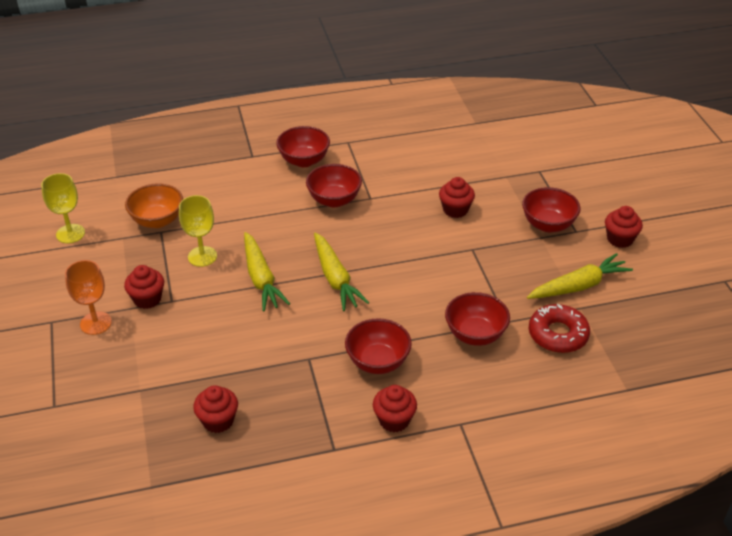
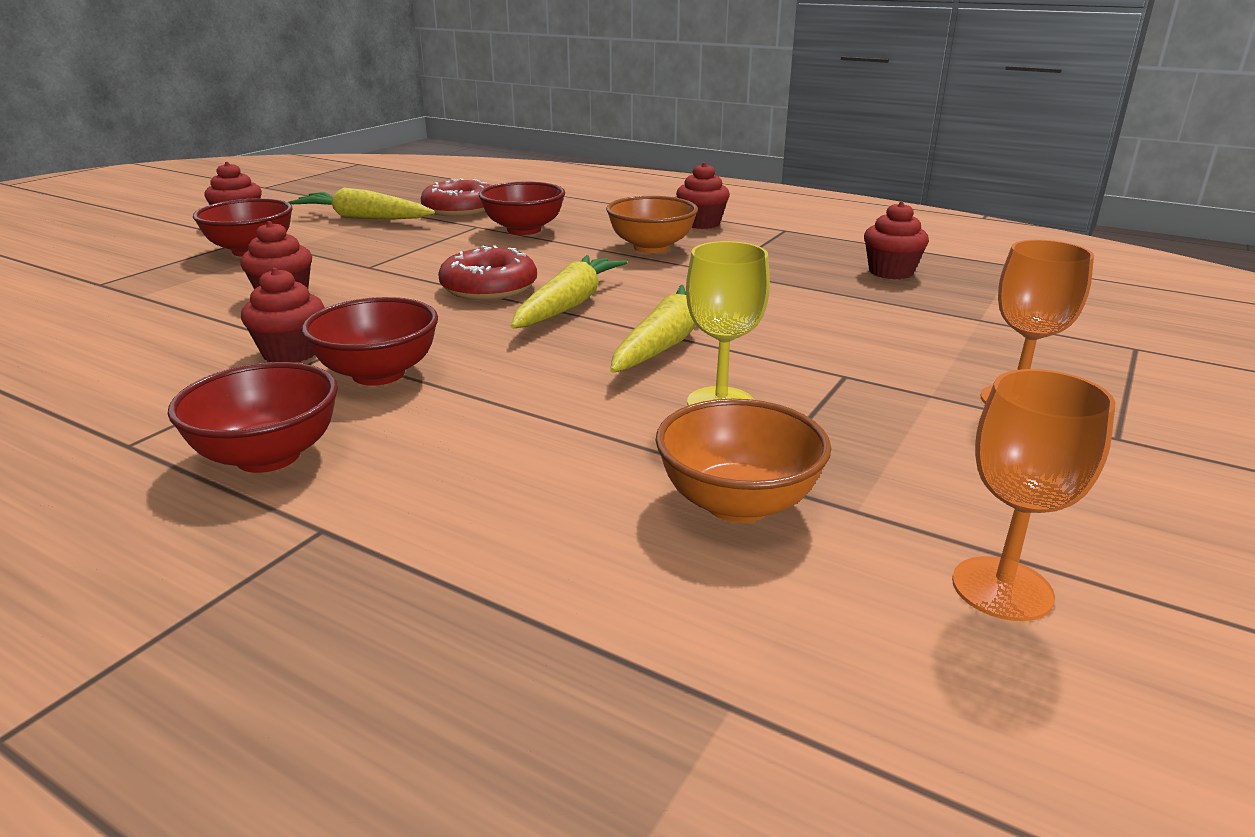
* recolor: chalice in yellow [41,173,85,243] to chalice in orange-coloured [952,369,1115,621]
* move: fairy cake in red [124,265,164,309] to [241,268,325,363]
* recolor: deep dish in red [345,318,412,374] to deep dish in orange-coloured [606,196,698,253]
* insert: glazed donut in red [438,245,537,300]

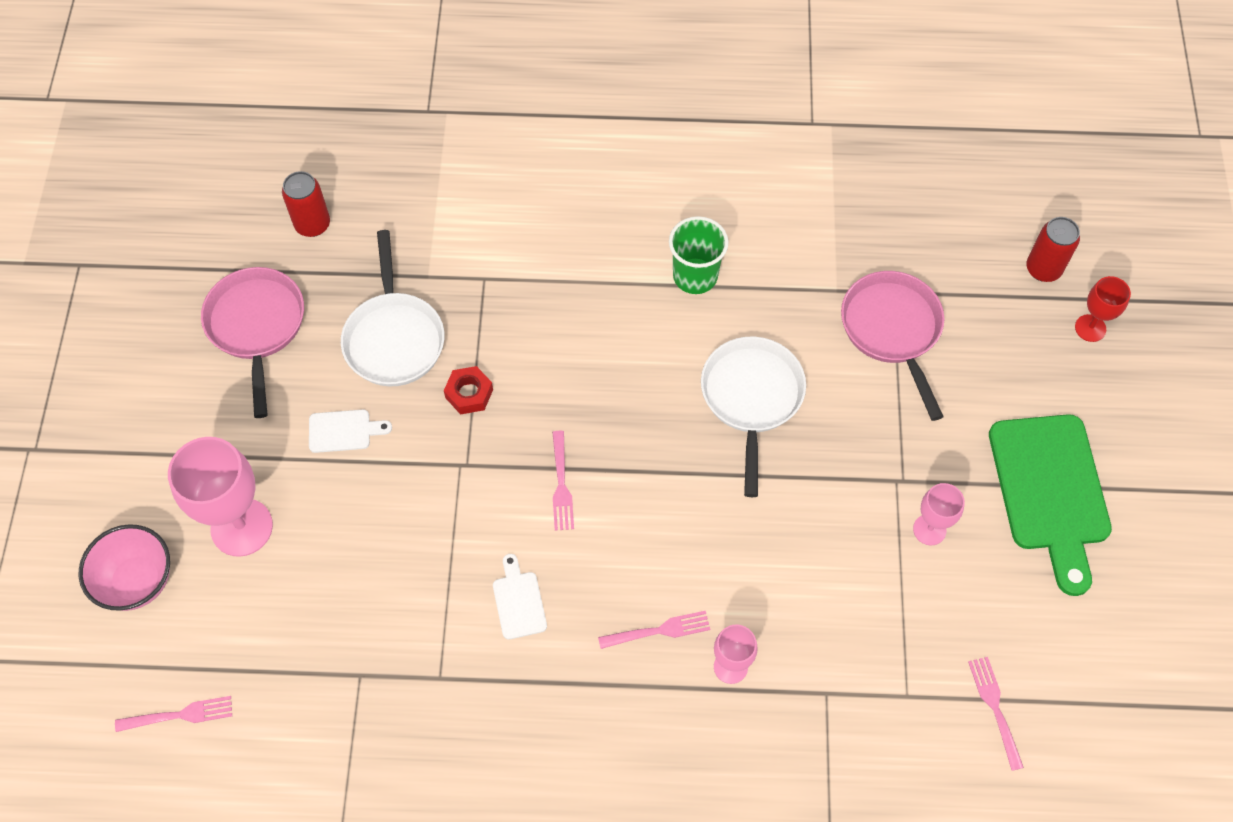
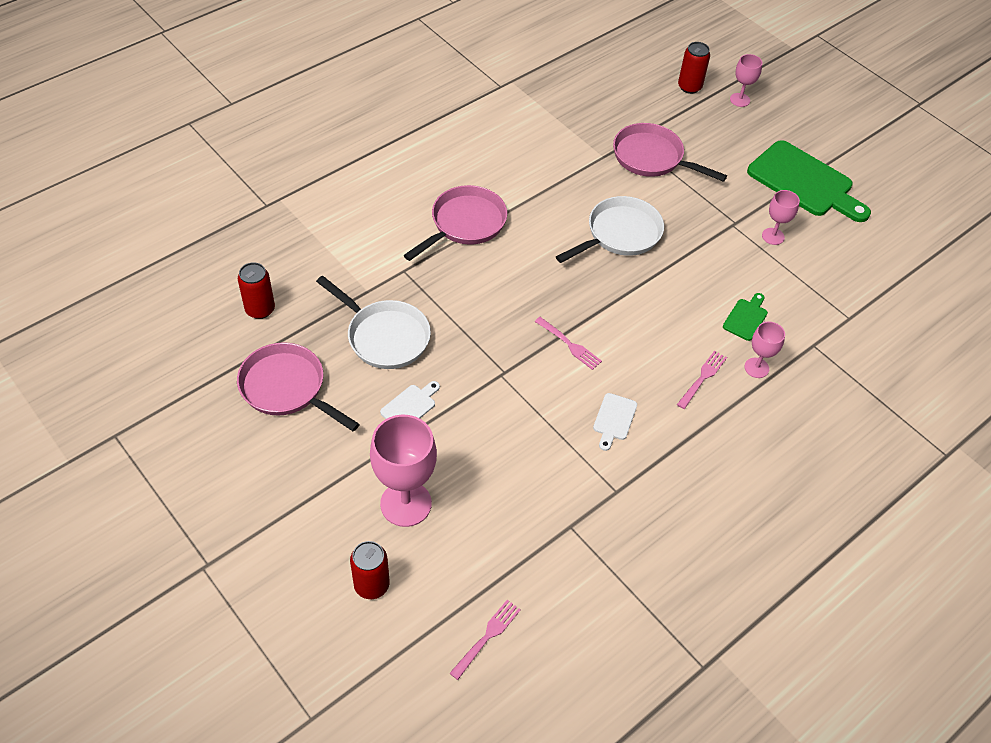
* delete: beaker in leaf-green [669,216,728,294]
* recolor: chalice in red [1075,276,1131,342] to chalice in rosy [730,54,763,107]
* rotate: frying pan in snow-white [701,337,806,497] = [556,196,664,263] 90 degrees clockwise
* delete: hex nut in red [444,366,493,414]
* replace: deep dish in rosy [79,524,170,611] to tin in red [350,541,390,599]
* rotate: bread board in snow-white [493,554,547,640] = [593,393,637,451] 105 degrees counterclockwise
* delete: table fork in rosy [968,657,1024,771]
* insert: frying pan in rosy [404,185,507,261]
* insert: bread board in leaf-green [723,293,768,341]

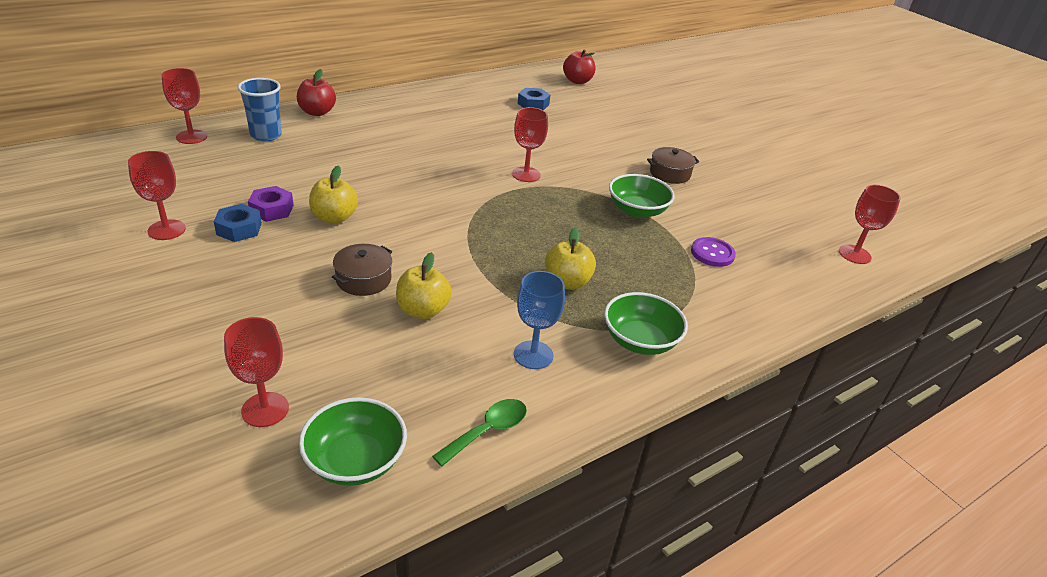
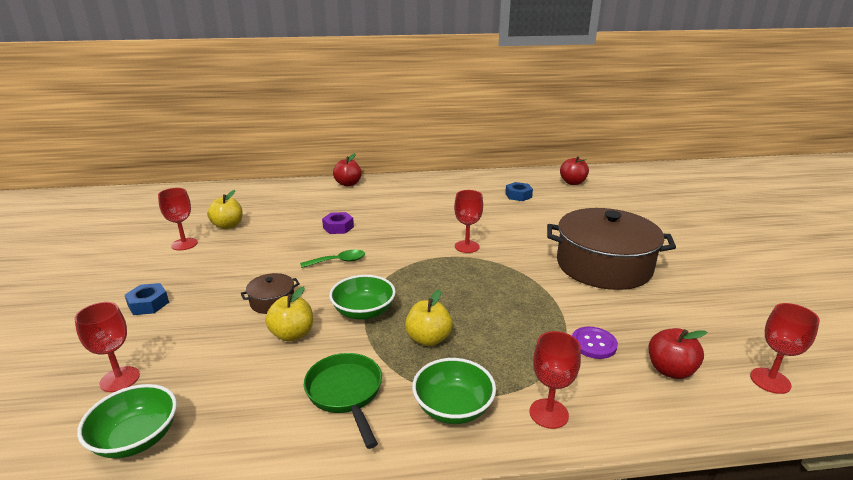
* move: chalice in red [162,68,207,144] to [529,331,581,429]
* delete: beaker in cobalt [237,78,282,141]
* resize: stockpot in dark brown [647,147,699,184] = [547,208,676,290] x2.37
* move: apple in yellow [309,165,358,224] to [207,190,243,229]
* move: deep dish in leaf-green [609,174,675,218] to [329,275,396,320]
* move: hex nut in purple [248,186,294,222] to [322,212,354,234]
* move: hex nut in cobalt [214,204,262,242] to [125,283,169,315]
* replace: chalice in cobalt [514,271,565,369] to frying pan in leaf-green [304,353,382,449]
* move: spoon in leaf-green [432,399,527,466] to [300,250,365,268]
* insert: apple in red [648,328,707,379]

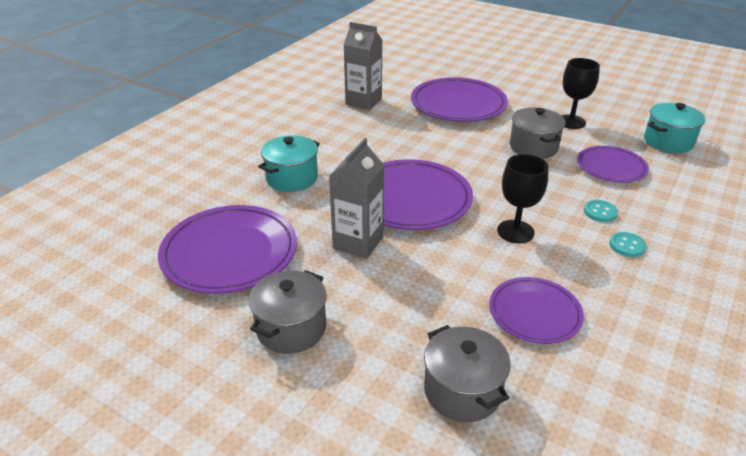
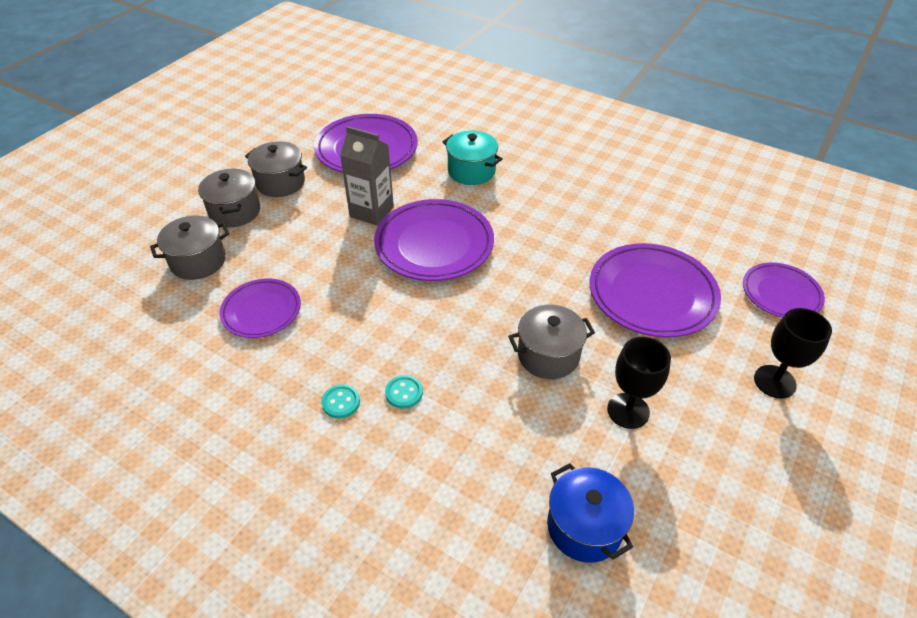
* delete: milk carton in ash-grey [344,22,382,110]
* recolor: stockpot in turquoise [644,103,705,153] to stockpot in cobalt [547,463,634,563]
* move: plate in purple [577,146,649,183] to [743,263,825,318]
* move: chalice in ebony [497,154,549,243] to [754,308,832,399]
* insert: stockpot in ash-grey [198,168,260,227]

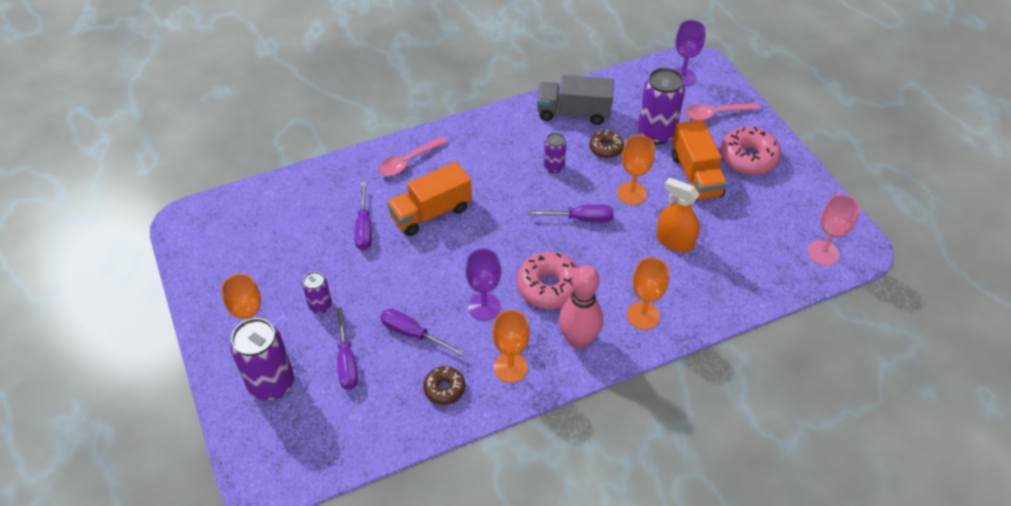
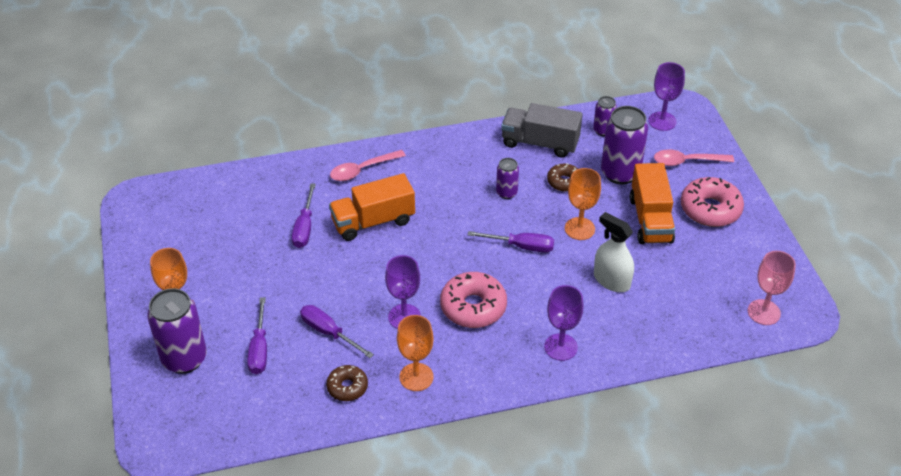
* recolor: sprayer in orange-coloured [656,178,700,252] to sprayer in snow-white [594,212,634,292]
* recolor: chalice in orange-coloured [627,257,669,330] to chalice in purple [544,285,584,361]
* delete: skittle in rosy [559,265,603,349]
* move: tin in purple [302,272,332,314] to [593,96,617,136]

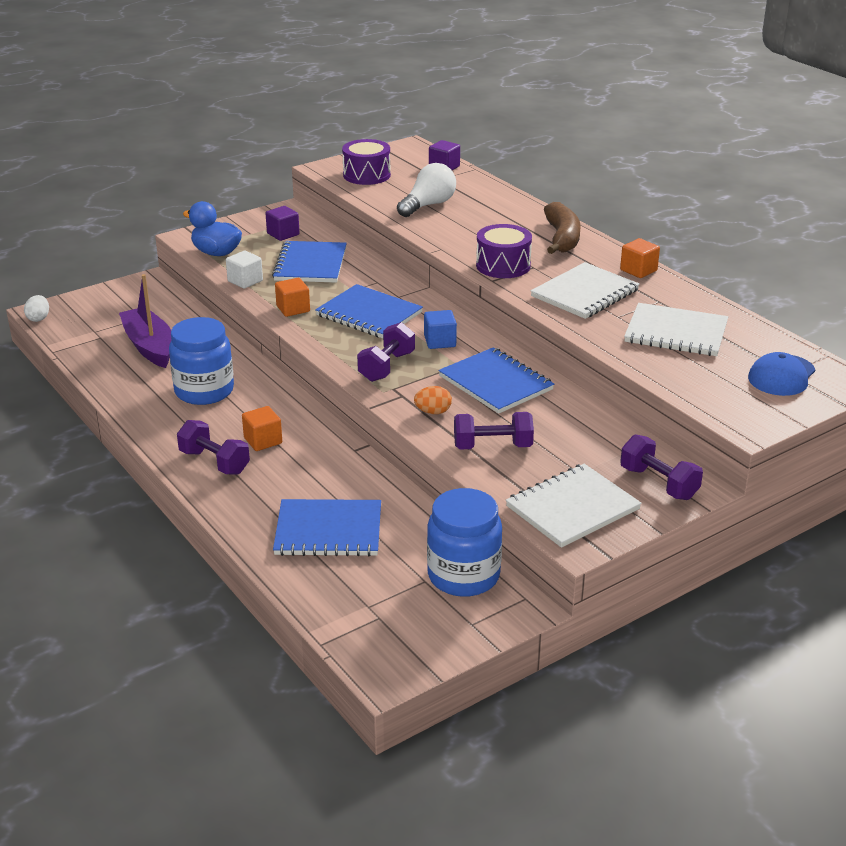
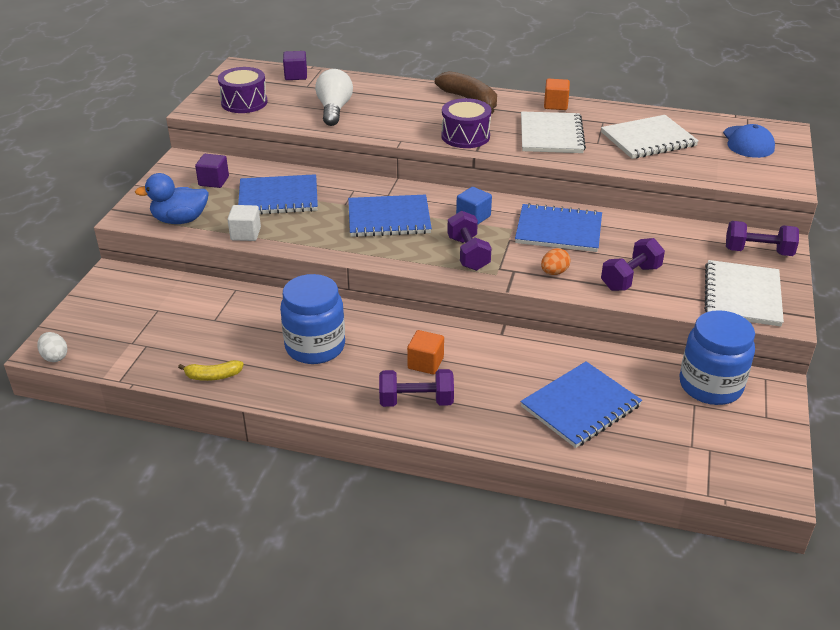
* rotate: notebook in cobalt [272,241,347,283] = [238,174,318,214] 60 degrees counterclockwise
* delete: sailboat in purple [119,274,172,368]
* delete: block in orange-coloured [275,278,310,317]
* insert: banana in yellow [178,360,244,381]

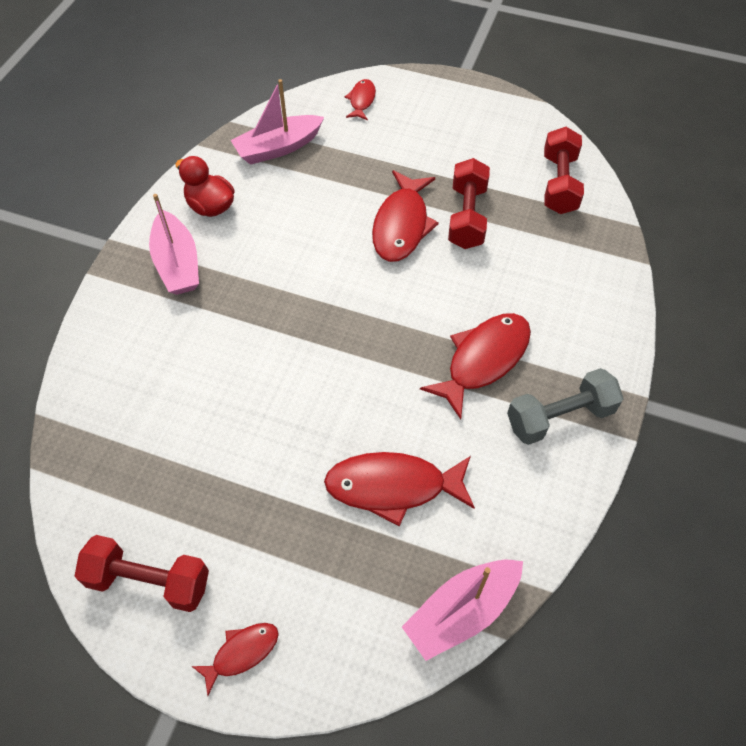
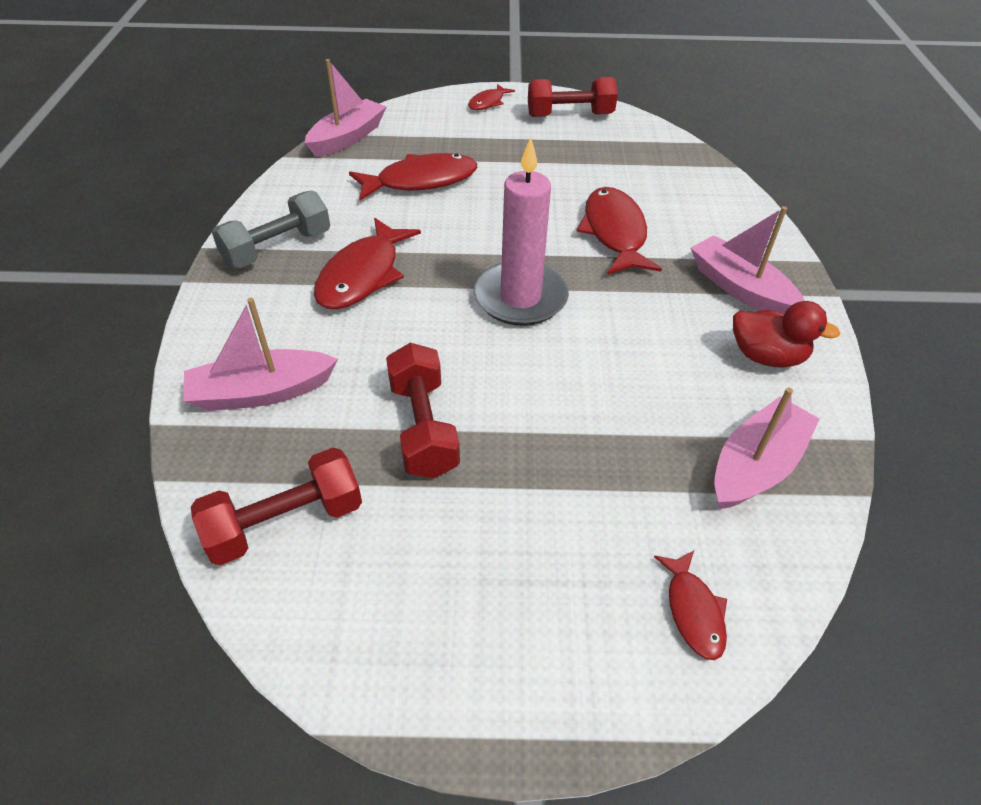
* rotate: free weight in red [544,127,584,214] = [191,448,362,565] 75 degrees clockwise
* move: fish figure in red [372,170,439,262] to [576,187,662,275]
* insert: candle in rosy [473,137,569,326]
* insert: sailboat in rosy [184,298,338,411]

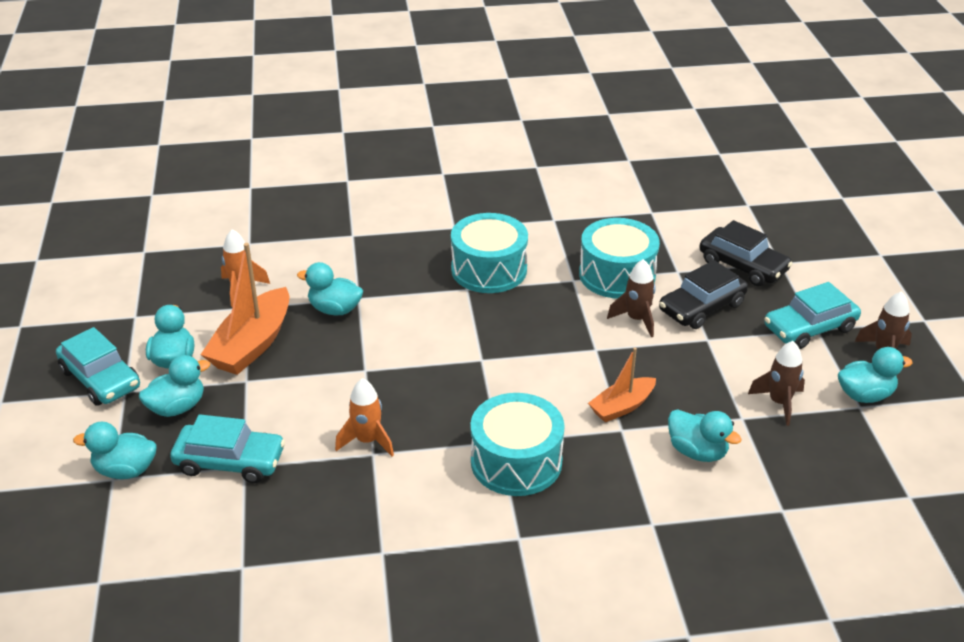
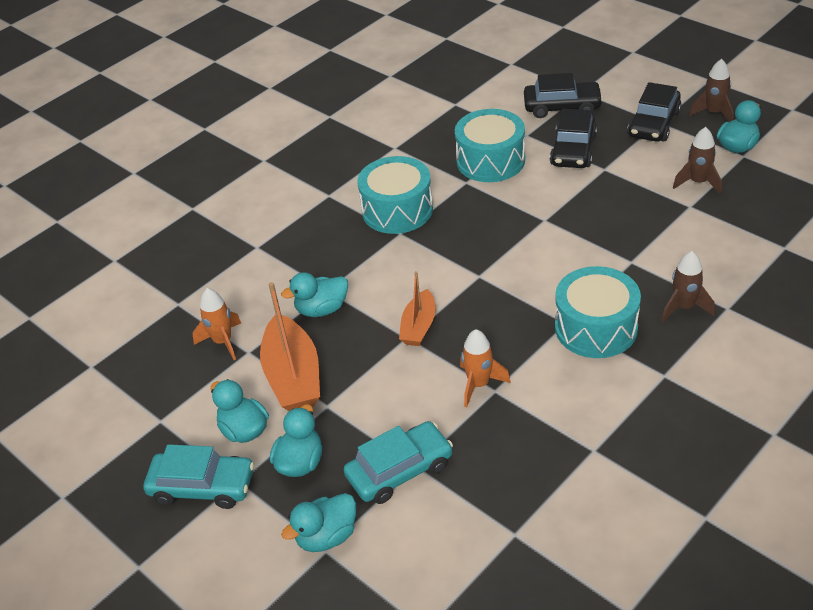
* move: spaceship in dark brown [607,259,656,337] to [661,251,715,322]
* recolor: automobile in turquoise [764,282,861,349] to automobile in ebony [627,82,682,142]
* move: sailboat in orange-coloured [588,347,656,422] to [399,271,436,346]
* delete: duck in turquoise [668,409,742,462]

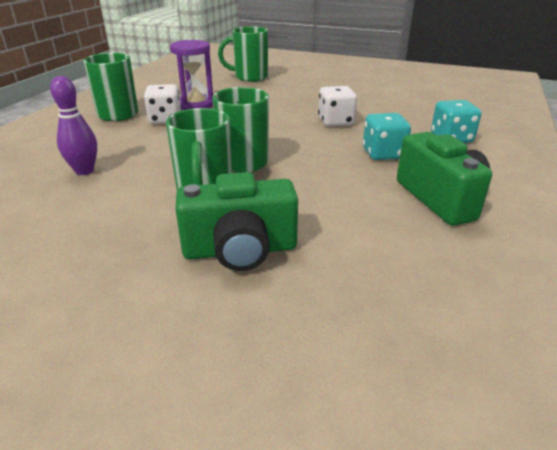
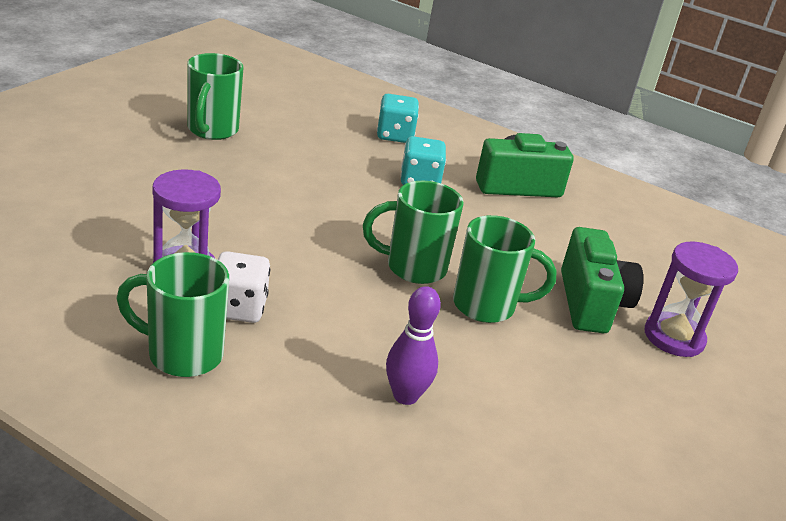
* move: tea mug in leaf-green [218,26,268,82] to [187,53,243,140]
* delete: game die in snow-white [318,86,357,126]
* insert: sandglass in purple [645,242,738,357]

